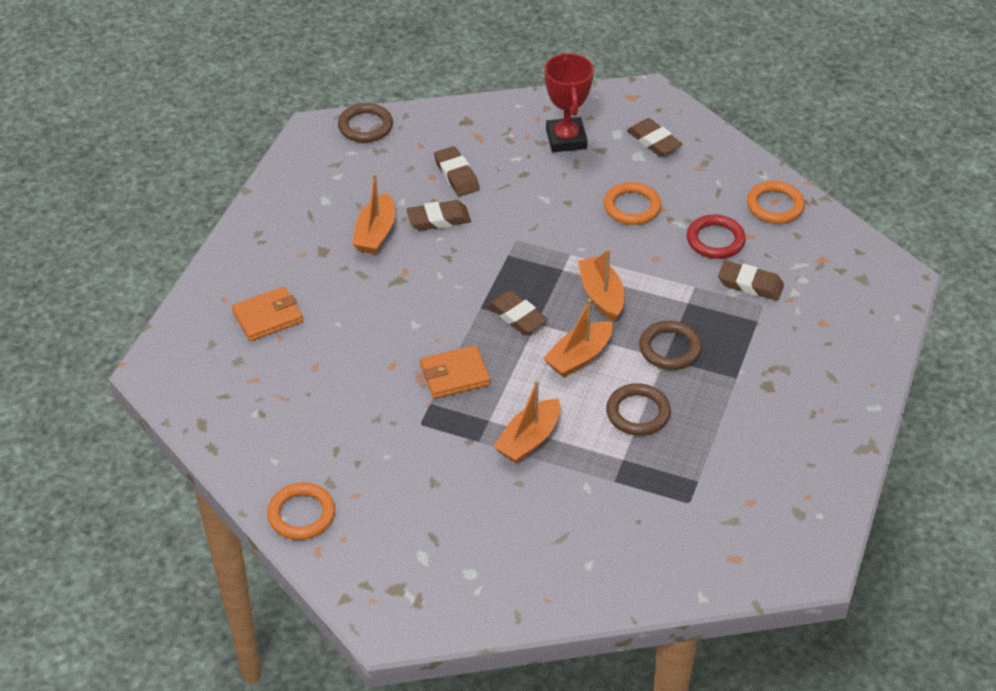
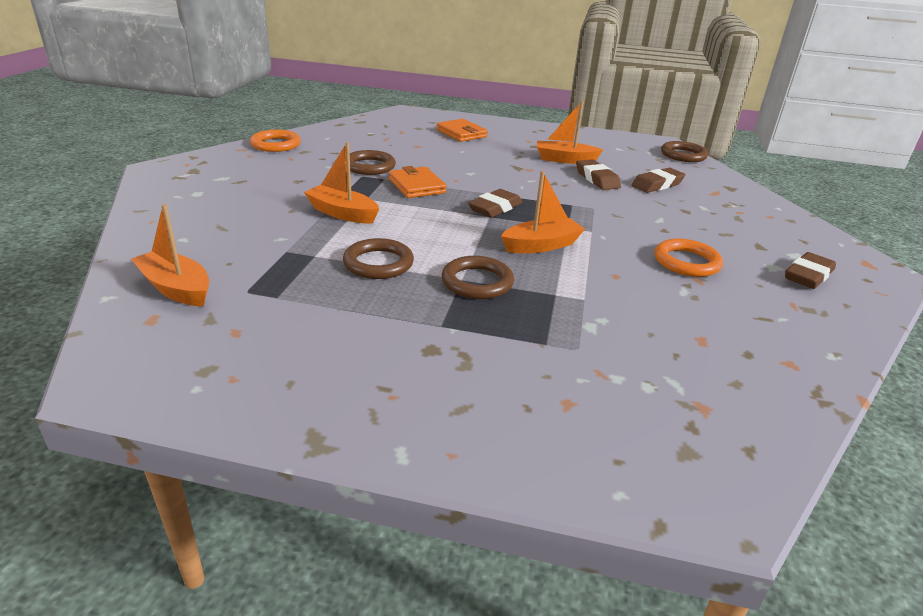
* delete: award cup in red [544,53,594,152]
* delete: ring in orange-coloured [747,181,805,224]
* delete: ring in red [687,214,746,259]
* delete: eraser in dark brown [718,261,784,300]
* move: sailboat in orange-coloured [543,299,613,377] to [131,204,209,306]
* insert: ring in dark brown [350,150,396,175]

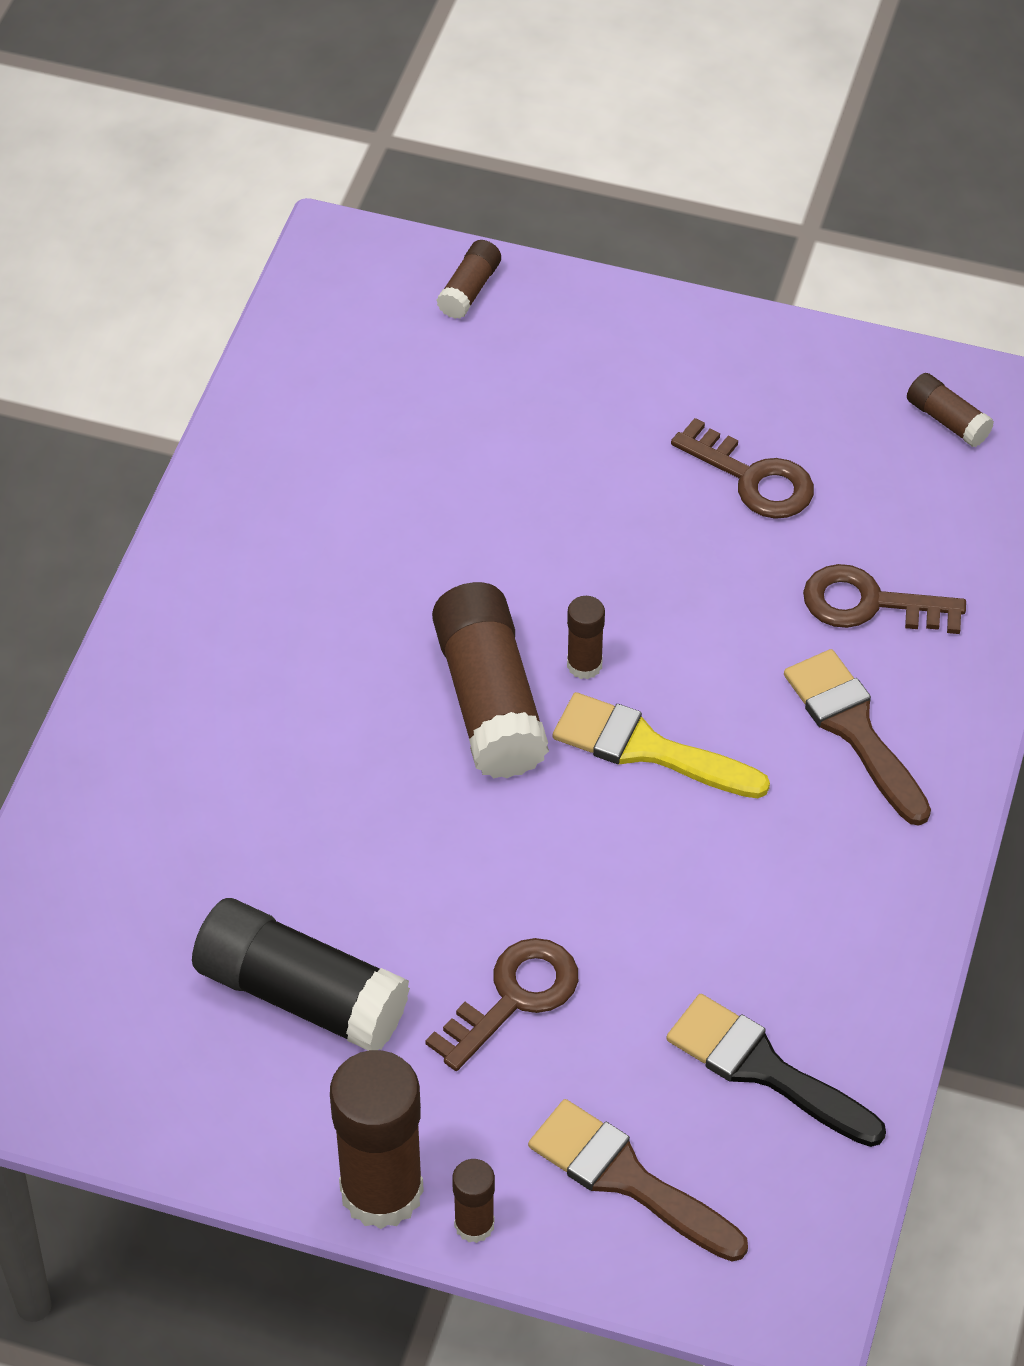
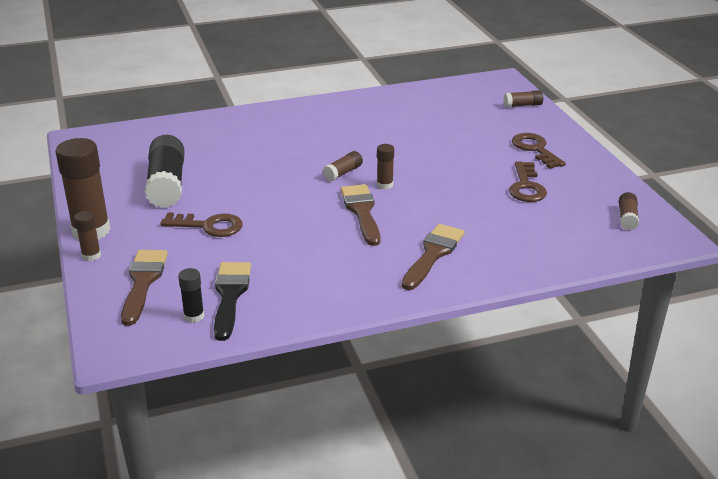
* move: latchkey in dark brown [803,564,966,634] to [512,133,566,169]
* resize: glue in dark brown [432,582,549,778] = [323,151,363,181] x0.48
* recolor: brush in yellow [553,692,770,798] to brush in dark brown [341,184,380,246]
* insert: glue in ebony [178,268,204,323]

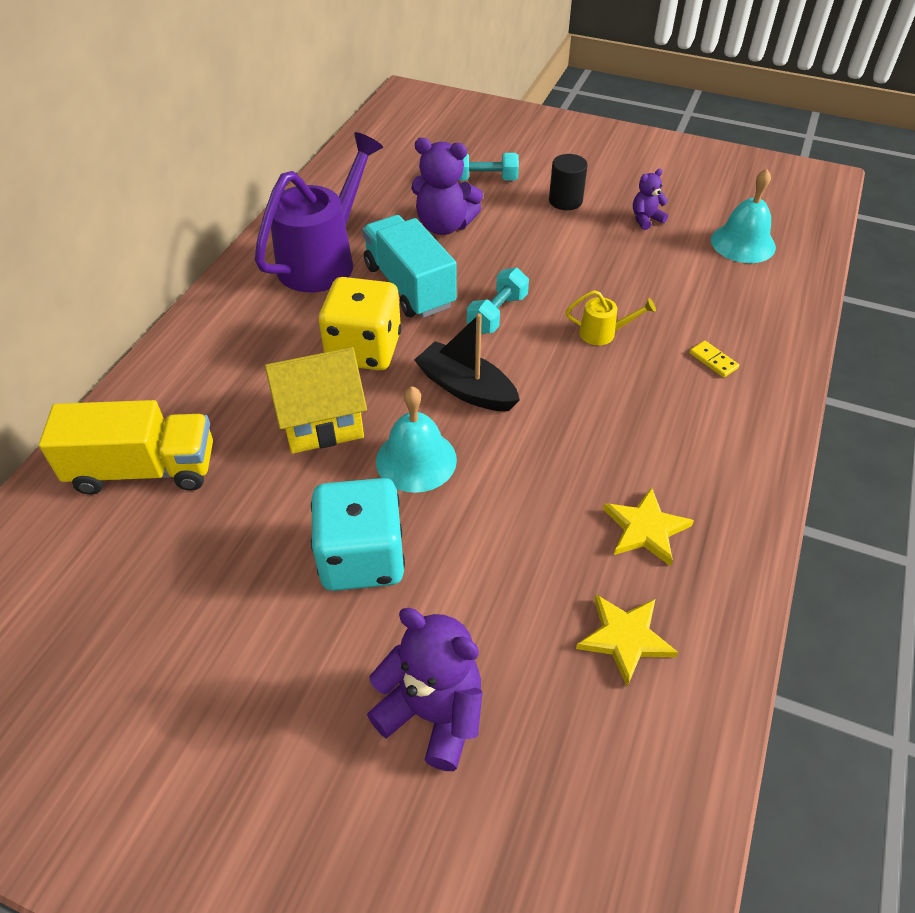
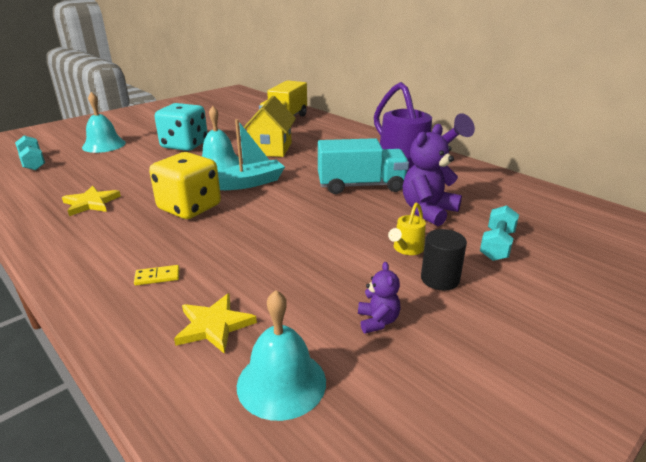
* move: free weight in turquoise [467,268,529,334] to [15,135,45,170]
* move: game die in yellow [319,277,401,371] to [149,152,221,219]
* move: watering pot in yellow [566,290,656,345] to [388,203,426,255]
* recolor: sailboat in ebony [414,313,520,411] to sailboat in turquoise [218,119,285,190]
* move: five-pointed star in yellow [576,594,678,687] to [174,293,257,354]
* replace: teddy bear in purple [367,608,482,771] to school bell in turquoise [82,92,126,153]

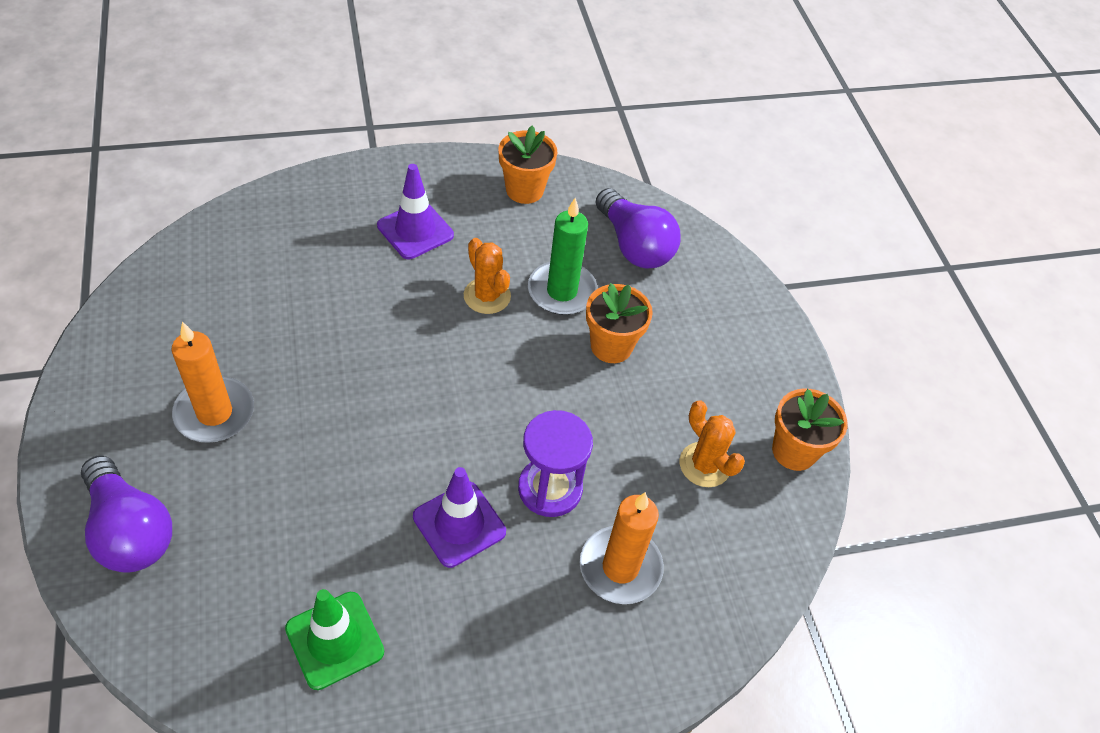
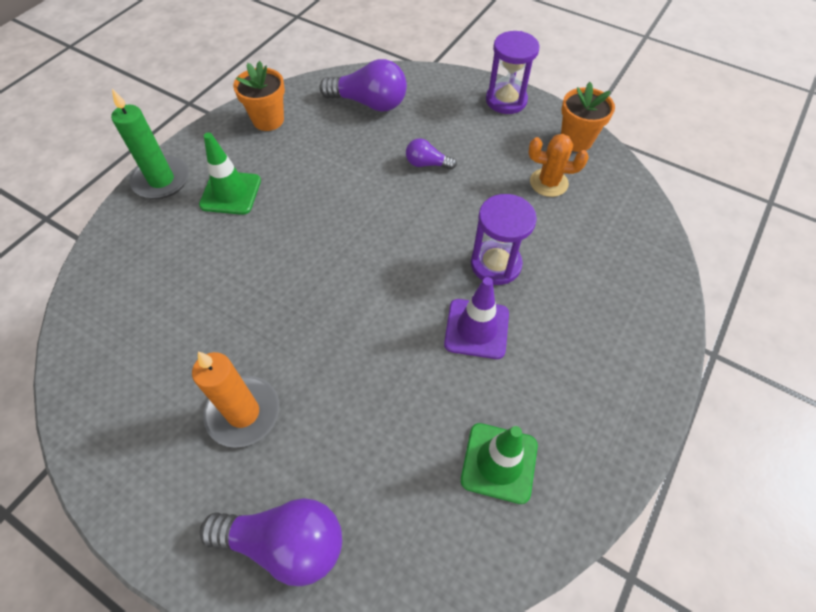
* recolor: road cone in purple [377,164,454,259] to road cone in leaf-green [199,132,261,215]
* move: candle in leaf-green [528,198,598,315] to [111,89,189,199]
* delete: cactus in orange-coloured [464,238,511,314]
* replace: plant pot in orange-coloured [586,283,653,363] to light bulb in purple [406,139,457,170]
* delete: candle in orange-coloured [580,492,664,604]
* insert: sandglass in purple [486,31,540,114]

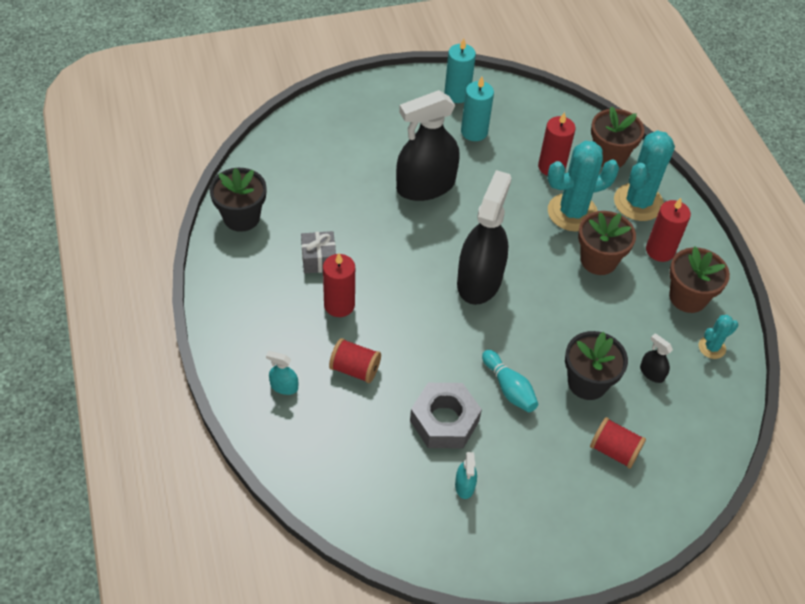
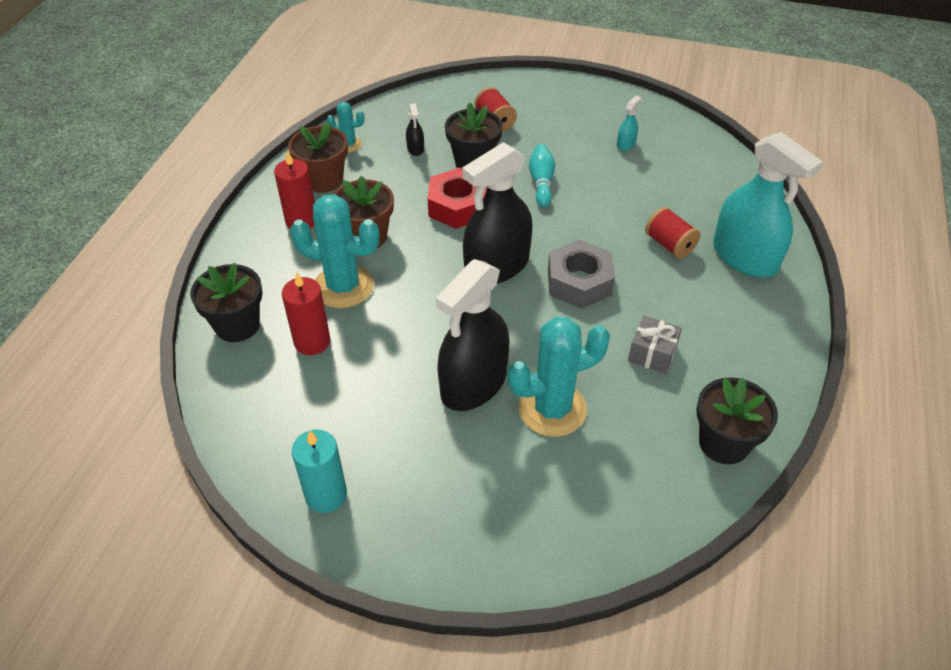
* delete: candle in turquoise [461,77,494,141]
* rotate: sprayer in ebony [396,90,460,201] = [436,259,510,411] 120 degrees clockwise
* recolor: plant pot in dark brown [591,106,645,168] to plant pot in ebony [190,263,263,342]
* move: cactus in turquoise [614,130,675,221] to [507,317,610,437]
* delete: candle in red [323,253,355,317]
* resize: sprayer in turquoise [266,351,298,395] = [713,132,823,278] x2.48
* move: hex nut in ash-grey [410,383,482,448] to [548,240,615,309]
* insert: hex nut in red [428,168,487,229]

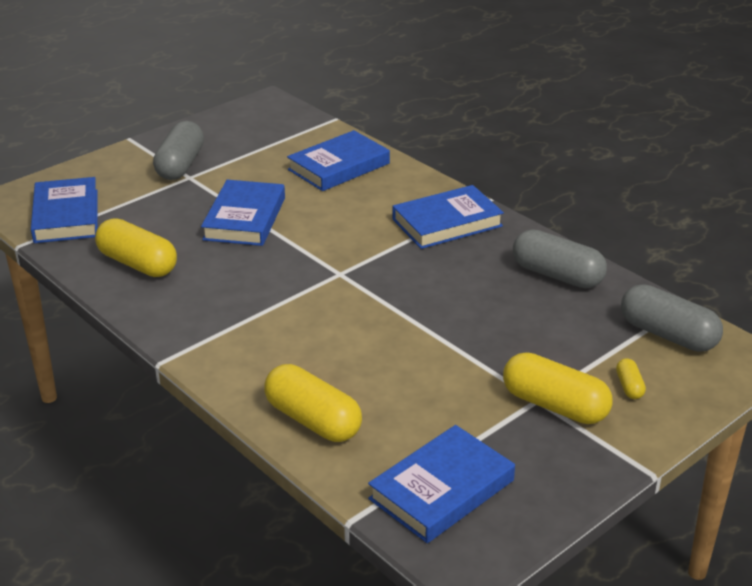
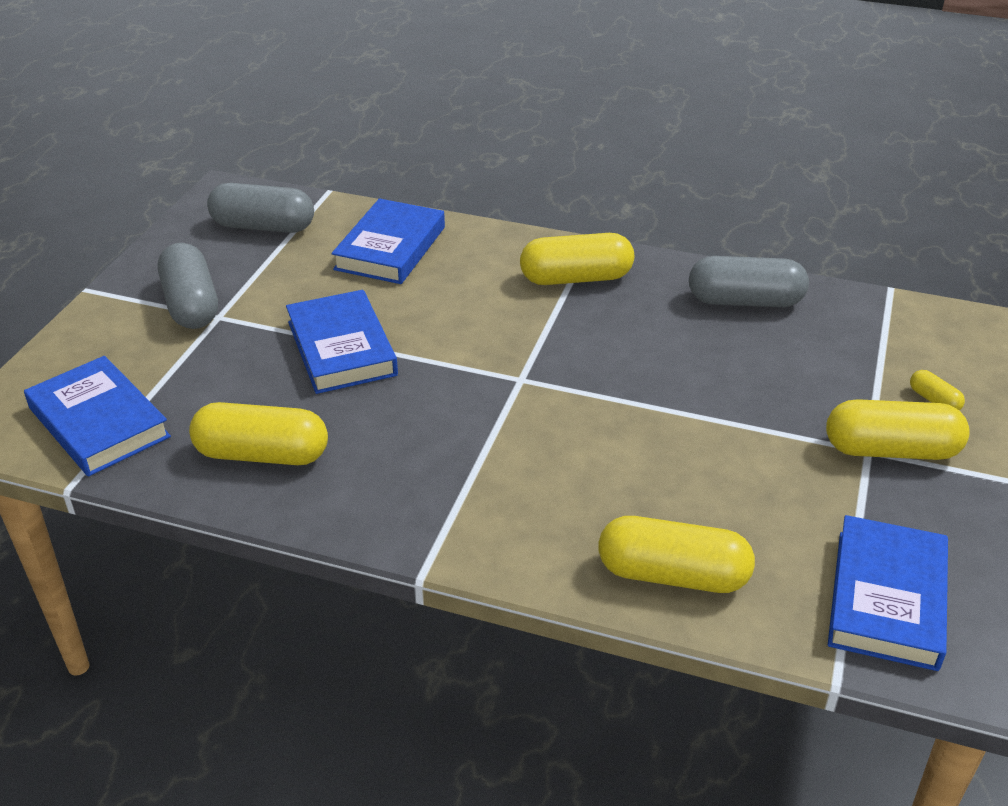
* replace: hardback in cobalt [392,185,504,249] to pill in yellow [520,233,634,285]
* move: pill in ash-grey [621,284,723,352] to [207,183,314,233]

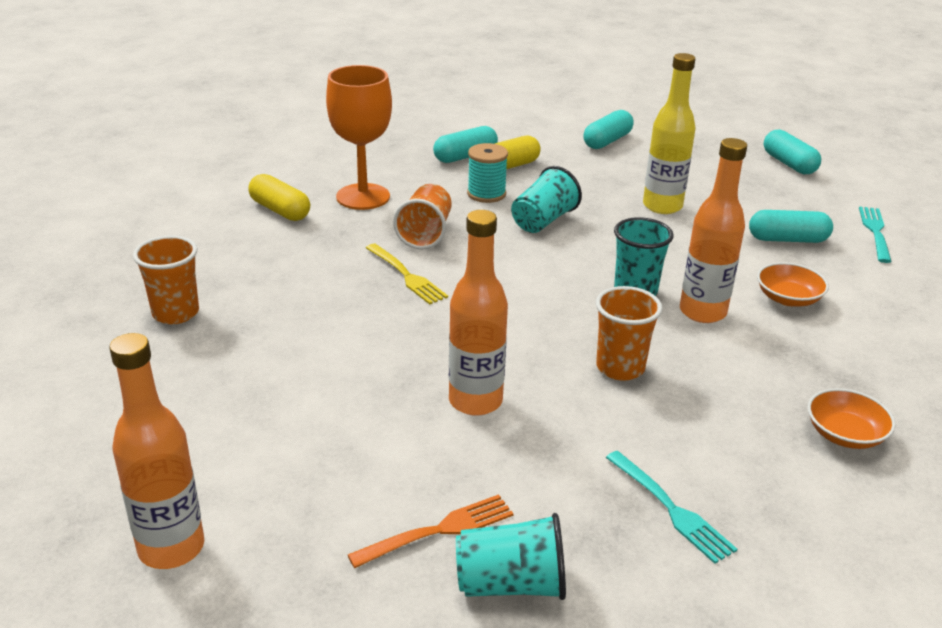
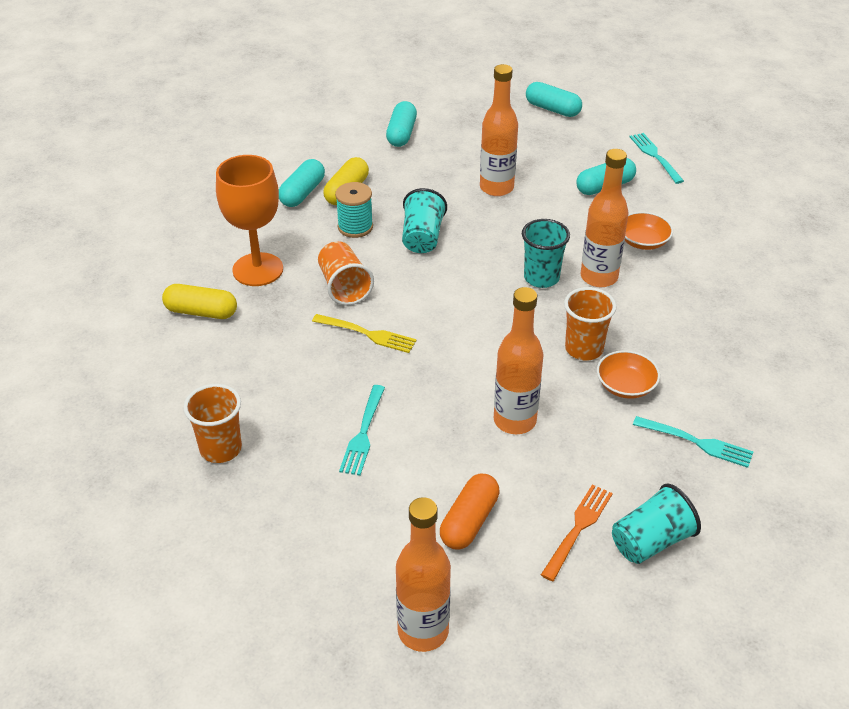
* recolor: drink bottle in yellow [643,53,696,214] to drink bottle in orange-coloured [480,64,518,196]
* move: deep dish in orange-coloured [808,388,896,449] to [597,350,660,399]
* insert: table fork in turquoise [339,385,385,476]
* insert: pill in orange-coloured [440,474,500,549]

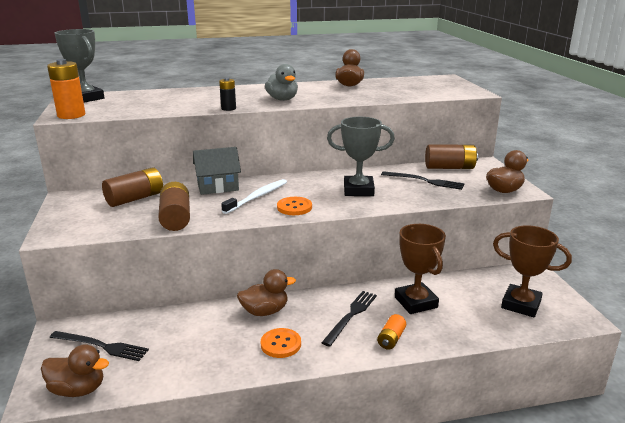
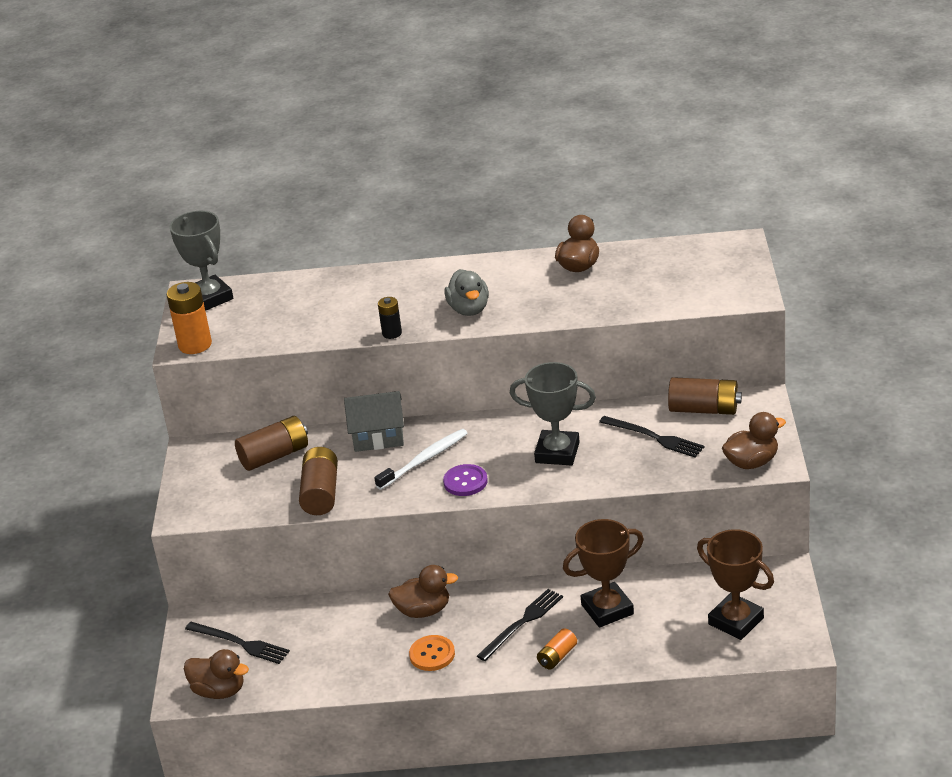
* recolor: shirt button in orange-coloured [277,197,312,215] to shirt button in purple [443,464,488,496]
* rotate: award cup in dark brown [395,224,446,314] = [563,519,644,628] 75 degrees clockwise

